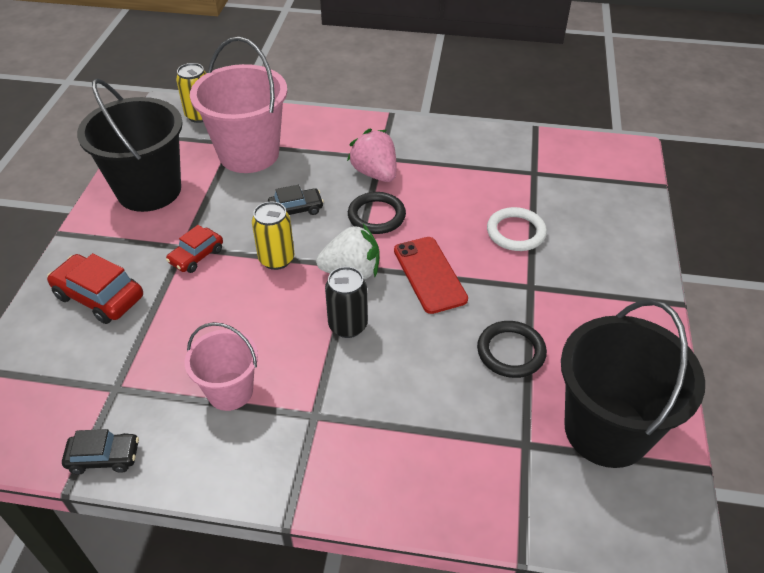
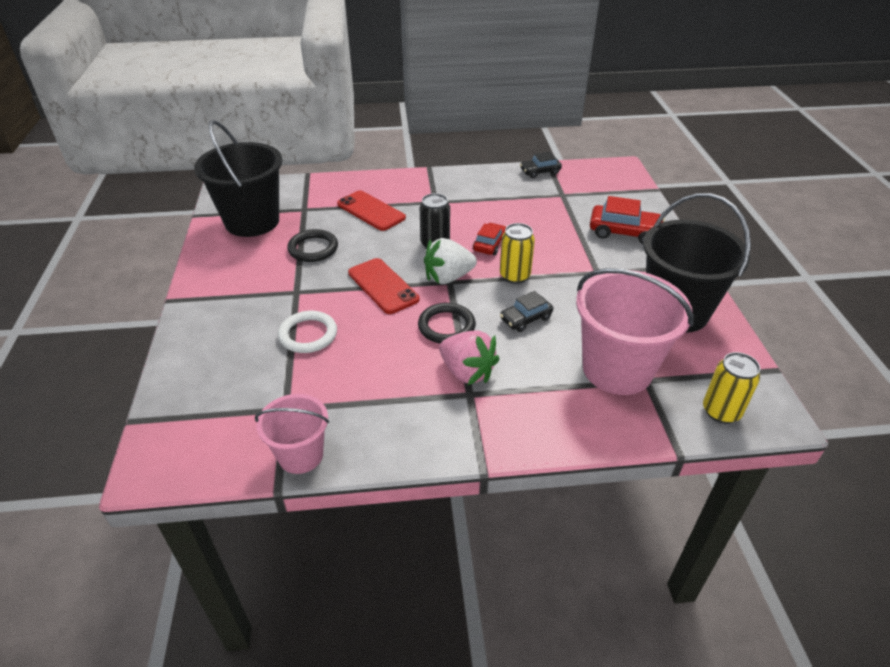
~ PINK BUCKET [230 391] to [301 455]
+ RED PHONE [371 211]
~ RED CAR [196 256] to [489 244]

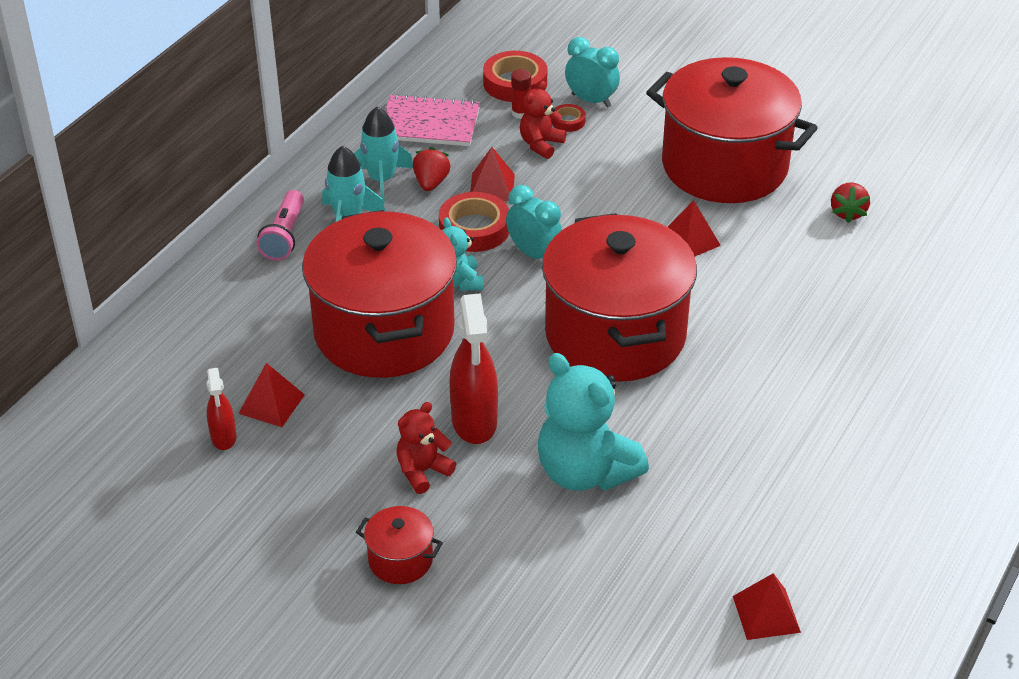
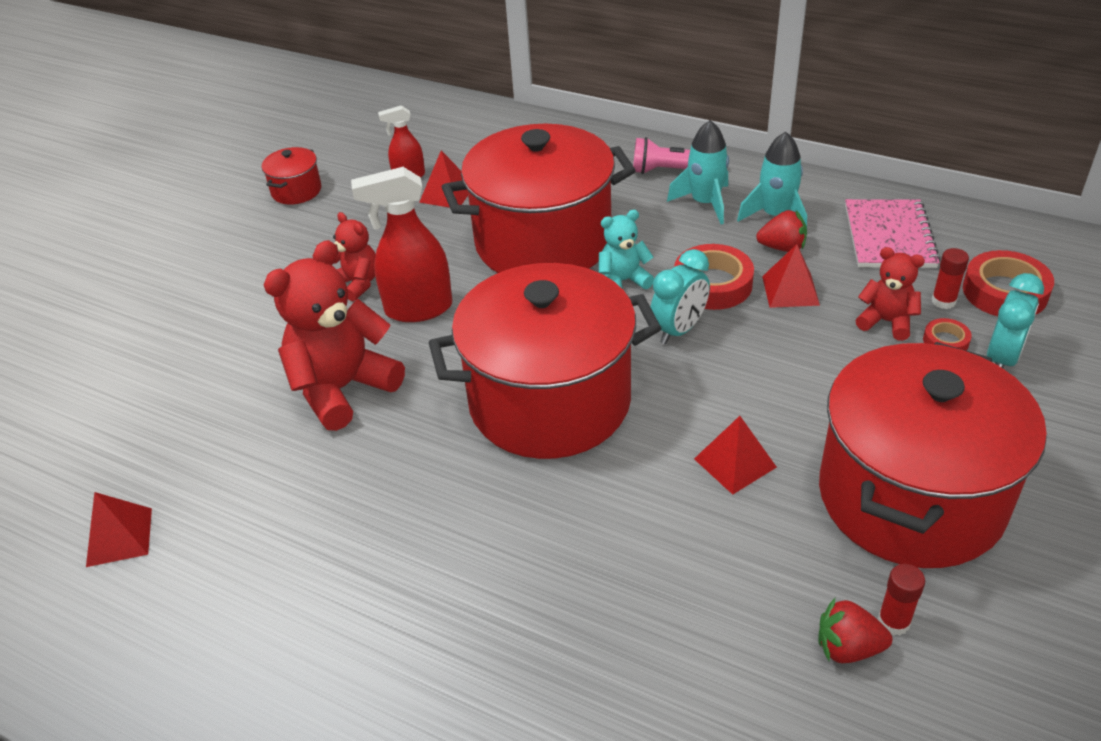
~ RED POT [400 560] to [296 191]
~ TURQUOISE TEDDY BEAR [585 472] to RED TEDDY BEAR [342 389]
+ RED GLUE STICK [893 621]

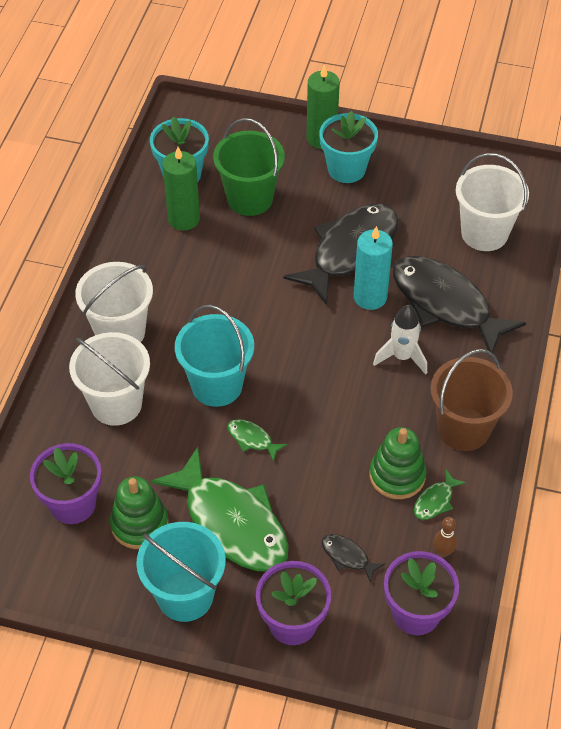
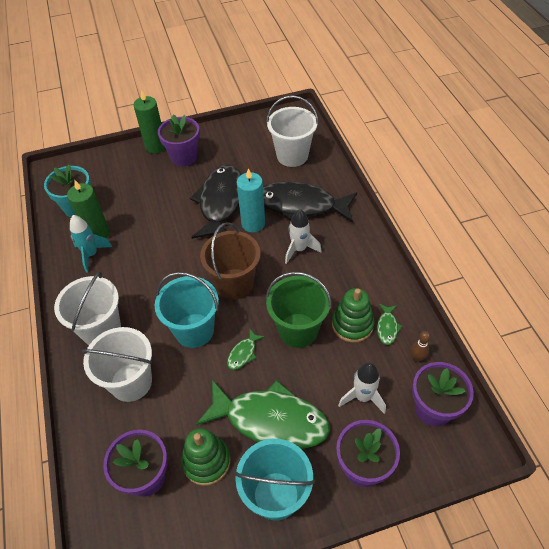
+ TURQUOISE ROCKET [91 254]
~ TURQUOISE FLOWER POT [346 169] to PURPLE FLOWER POT [184 157]
~ BROWN BUCKET [463 429] to [234 284]
~ GREEN FISH [252 439] = [243 353] 60 degrees counterclockwise
~ GREEN BUCKET [250 199] to [298 330]
~ BLACK FISH [347 556] to WHITE ROCKET [362 397]

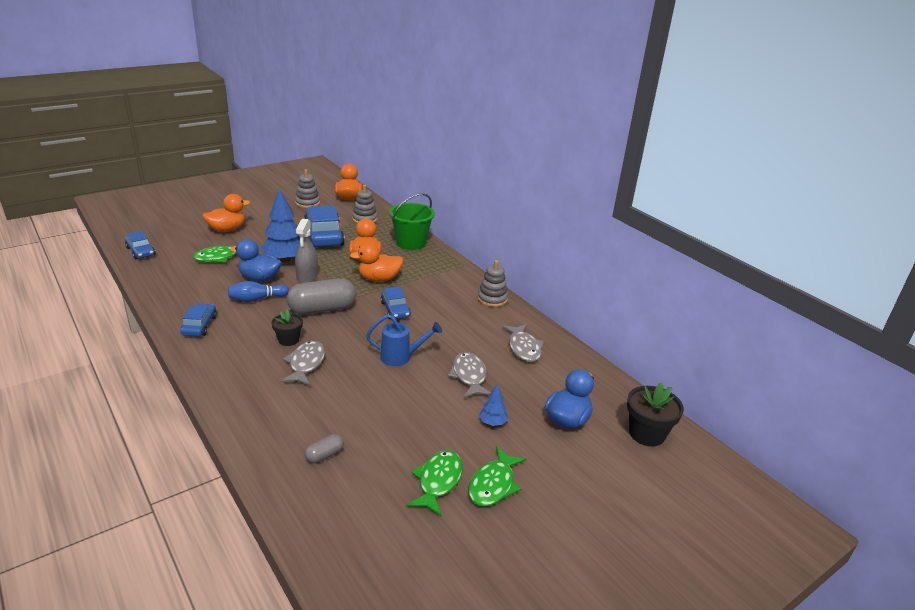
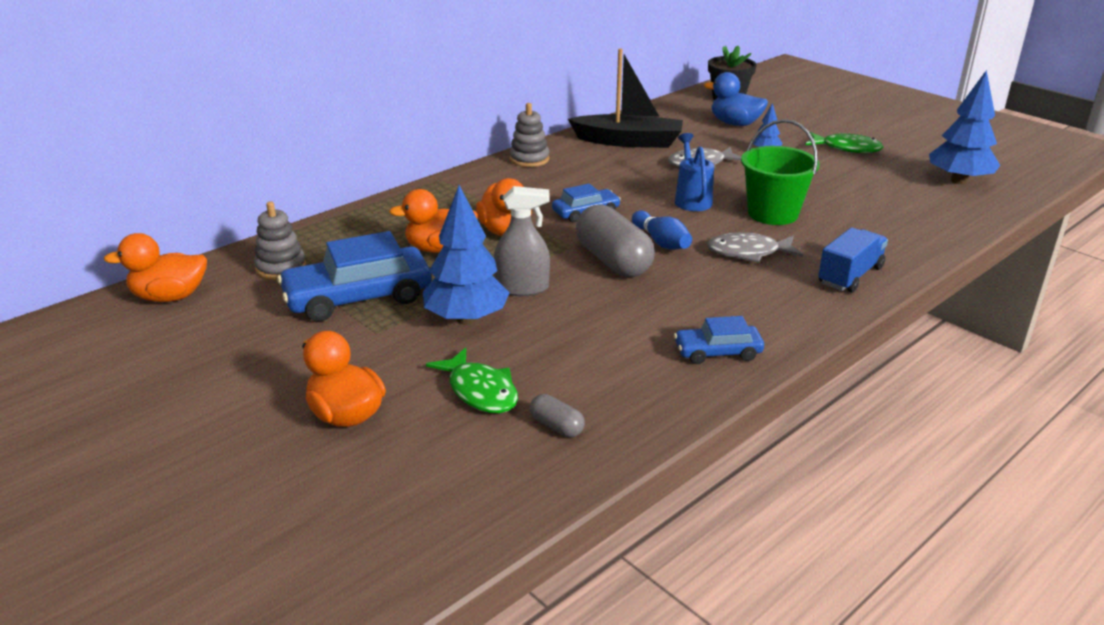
~ GREY CAPSULE [324 455] to [556 426]
~ GREY FISH [524 348] to BLACK BOAT [628 141]
~ BLUE BOWLING PIN [257 299] to [661 242]
~ GREEN BUCKET [411 243] to [772 213]
+ BLUE TRUCK [850 276]
+ BLUE TREE [958 181]
- BLUE CAR [140 251]
- BLUE DUCK [259 278]
- BLACK FLOWER POT [288 340]
- GREY STACKING TOY [307 203]
- GREEN FISH [438 481]

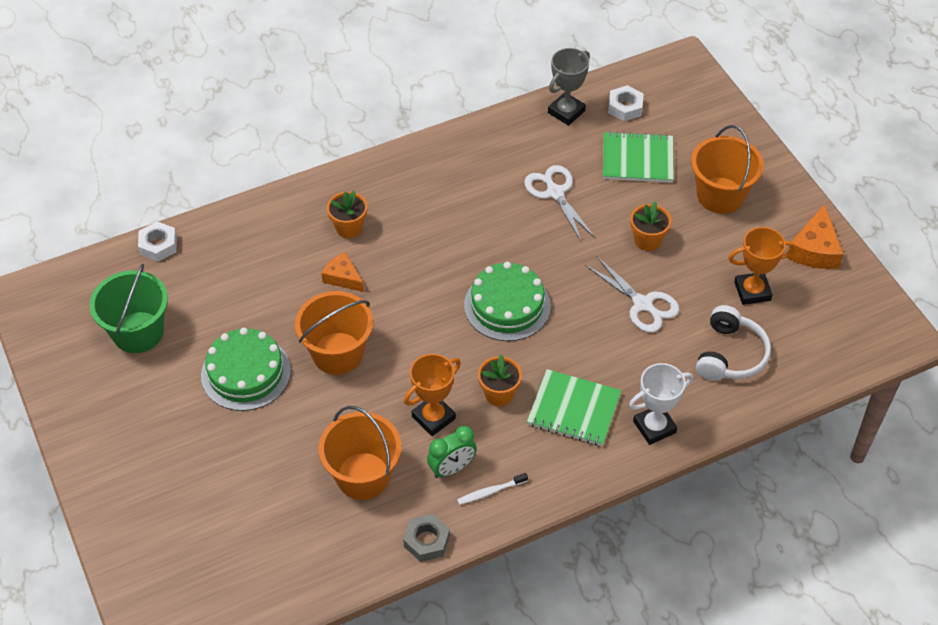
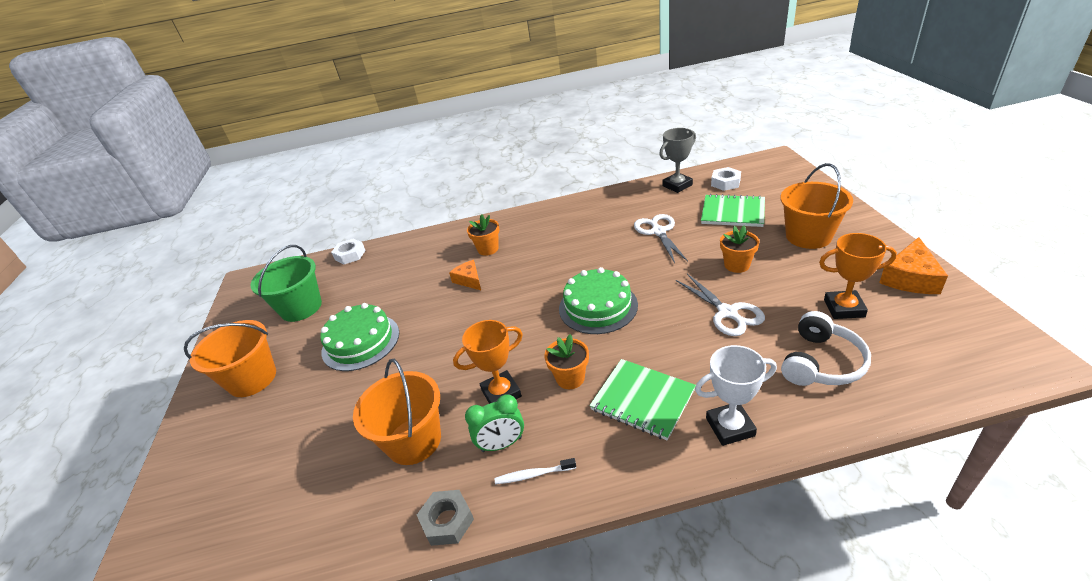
~ ORANGE BUCKET [337 353] to [252 379]

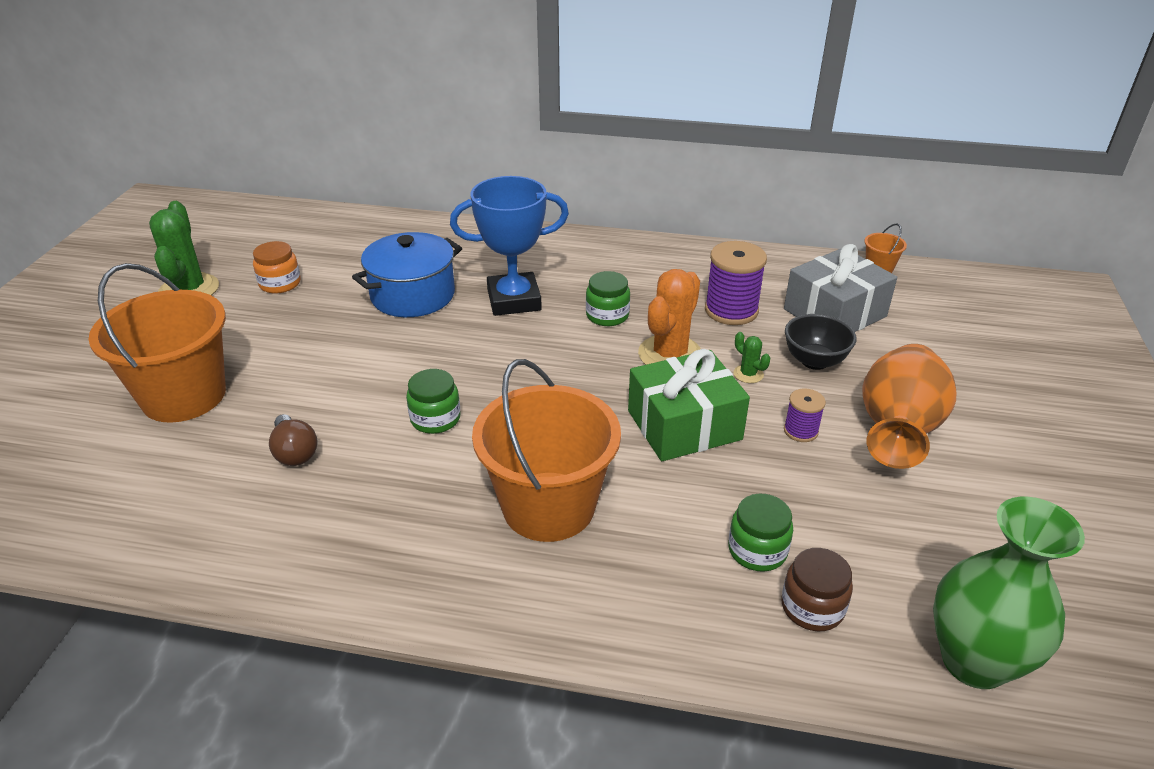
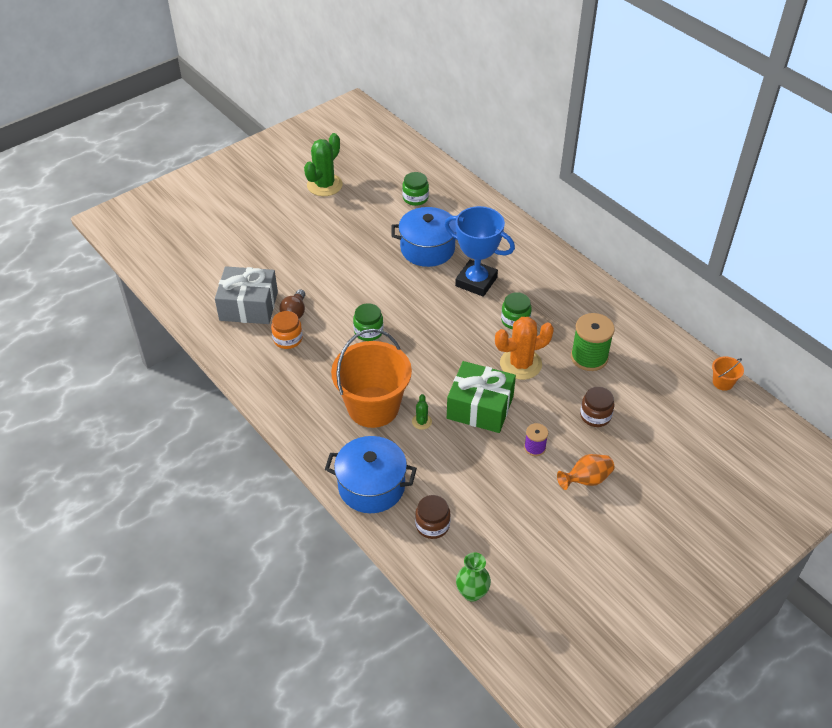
~ GREY GIFT [834 313] to [248 306]
~ ORANGE JAR [280 283] to [288 339]
+ BLUE POT [371 486]
~ GREEN JAR [757 550] to [415 198]
~ GREEN CACTUS [748 374] to [421 421]
~ GREEN VASE [974 661] = [472 593] x0.56
~ ORANGE VASE [897 430] = [586 480] x0.56
~ PURPLE SPOOL [731 310] to GREEN SPOOL [589 357]
~ BLACK BOWL [814 361] to BROWN JAR [595 416]
- ORANGE BUCKET [184 396]

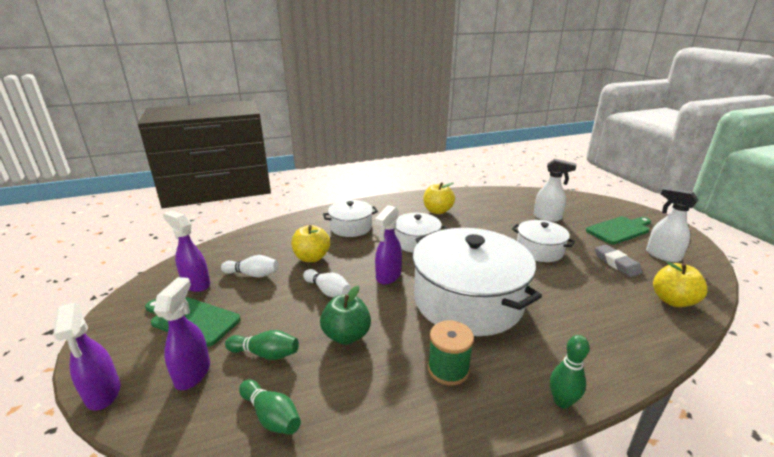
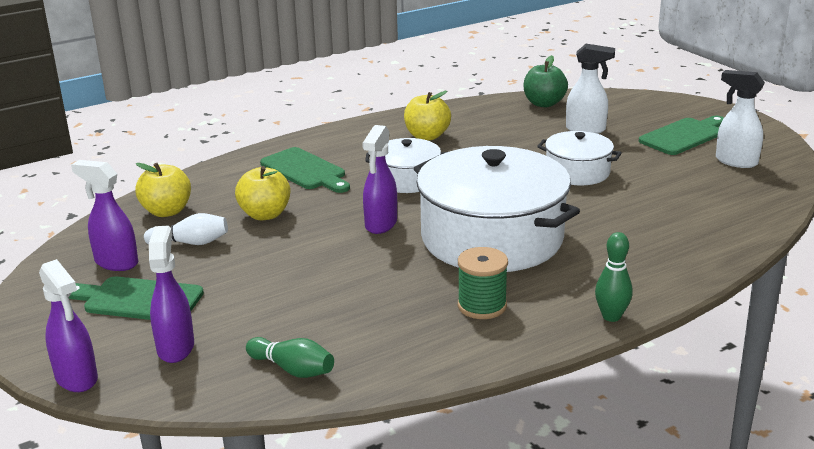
~ YELLOW APPLE [672 300] to [167 211]
~ WHITE POT [351 227] to GREEN CUTTING BOARD [305 171]
~ GREEN APPLE [346 335] to [544 103]
- GREEN BOWLING PIN [265 354]
- WHITE BOWLING PIN [328 291]
- GREY ERASER [616 263]

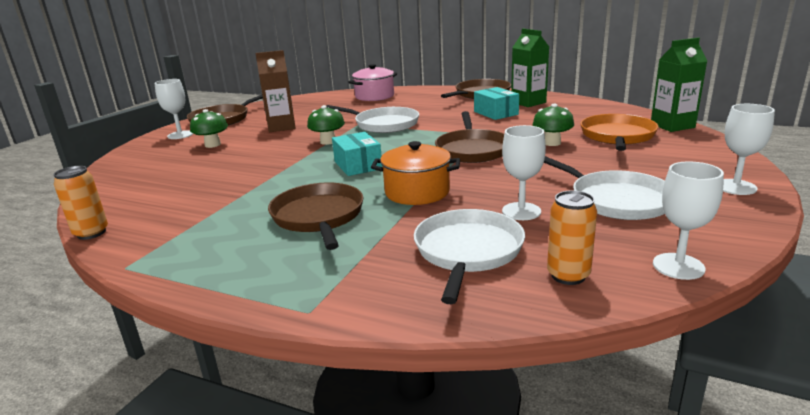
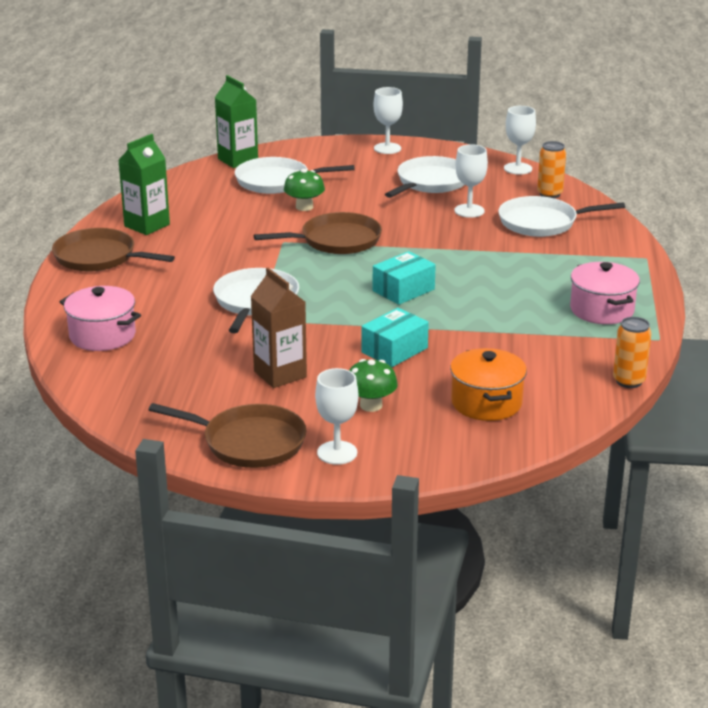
~ ORANGE PAN [617 136] to WHITE PAN [276 181]
~ TURQUOISE BOX [496 113] to [394 350]
~ ORANGE POT [417 192] to [486 403]
+ PINK POT [601 310]
- BROWN PAN [318 217]
- GREEN MUSHROOM [328 142]

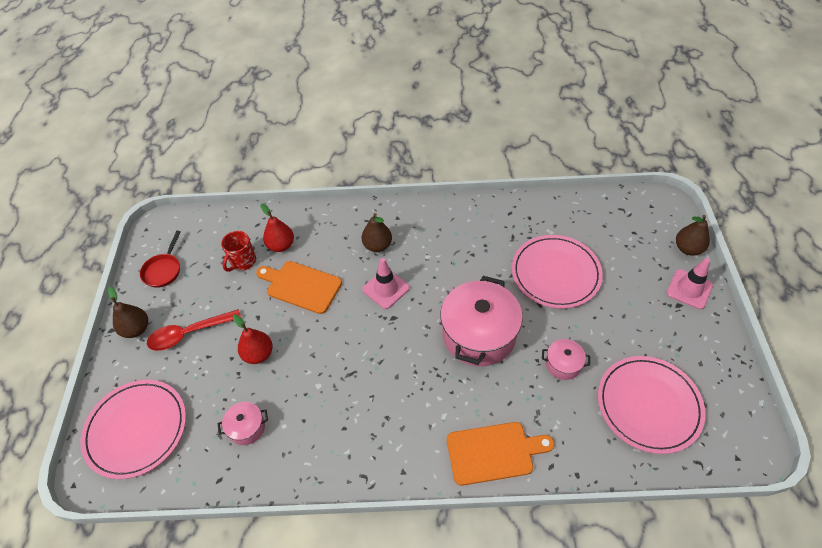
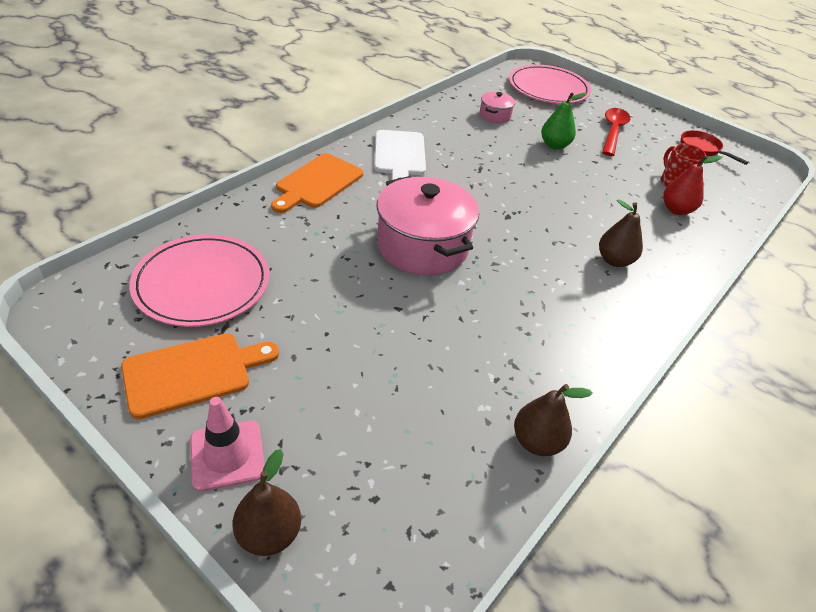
~ ORANGE CUTTING BOARD [301 286] to [193 373]
+ WHITE CUTTING BOARD [399 155]
~ BROWN PEAR [136 329] to [537 442]
~ RED PEAR [258 354] to GREEN PEAR [554 145]
- PINK TRAFFIC CONE [386 288]
- PINK PLATE [555 273]
- PINK POT [563 364]

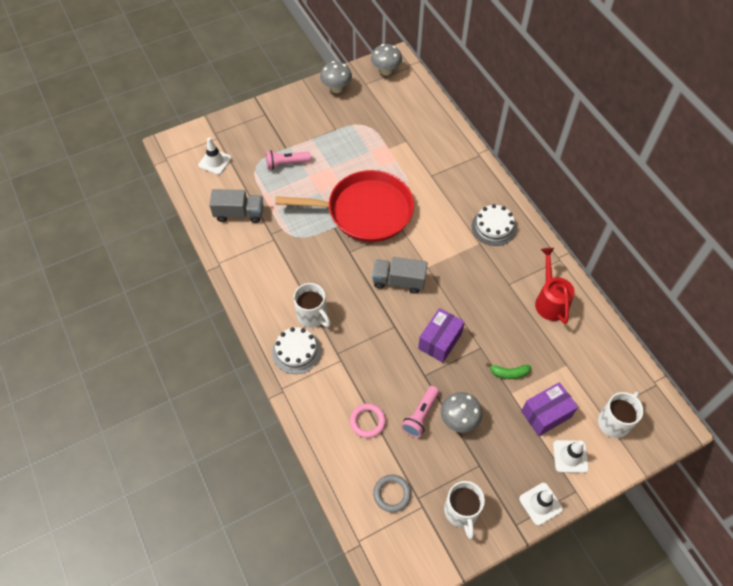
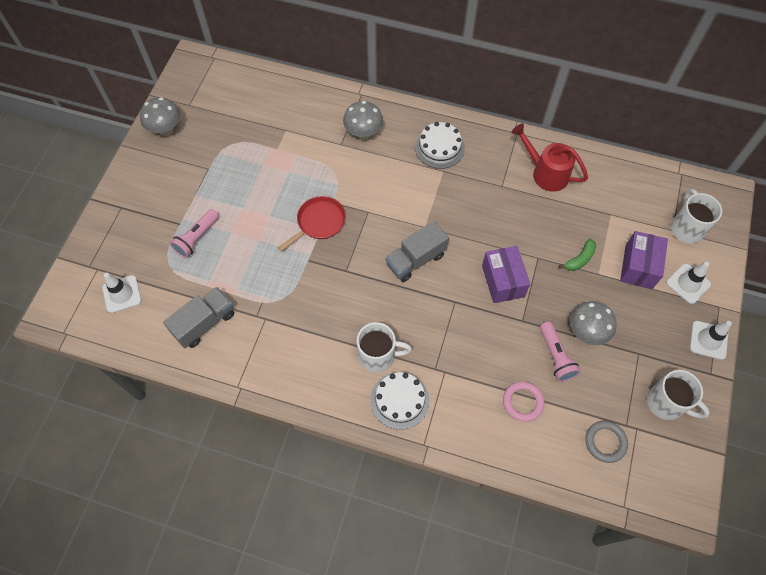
~ RED PAN [365 211] = [319 222] x0.48
~ GREY MUSHROOM [386 71] to [363 133]

